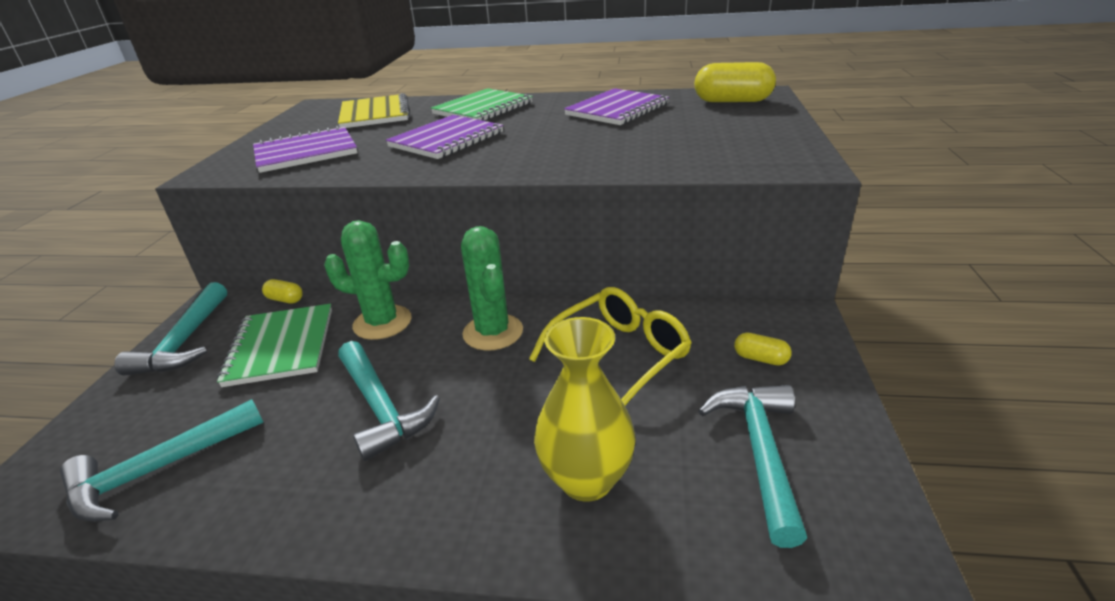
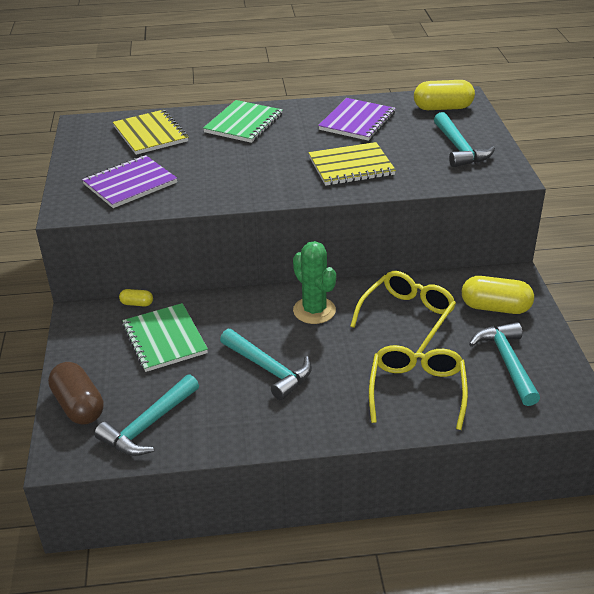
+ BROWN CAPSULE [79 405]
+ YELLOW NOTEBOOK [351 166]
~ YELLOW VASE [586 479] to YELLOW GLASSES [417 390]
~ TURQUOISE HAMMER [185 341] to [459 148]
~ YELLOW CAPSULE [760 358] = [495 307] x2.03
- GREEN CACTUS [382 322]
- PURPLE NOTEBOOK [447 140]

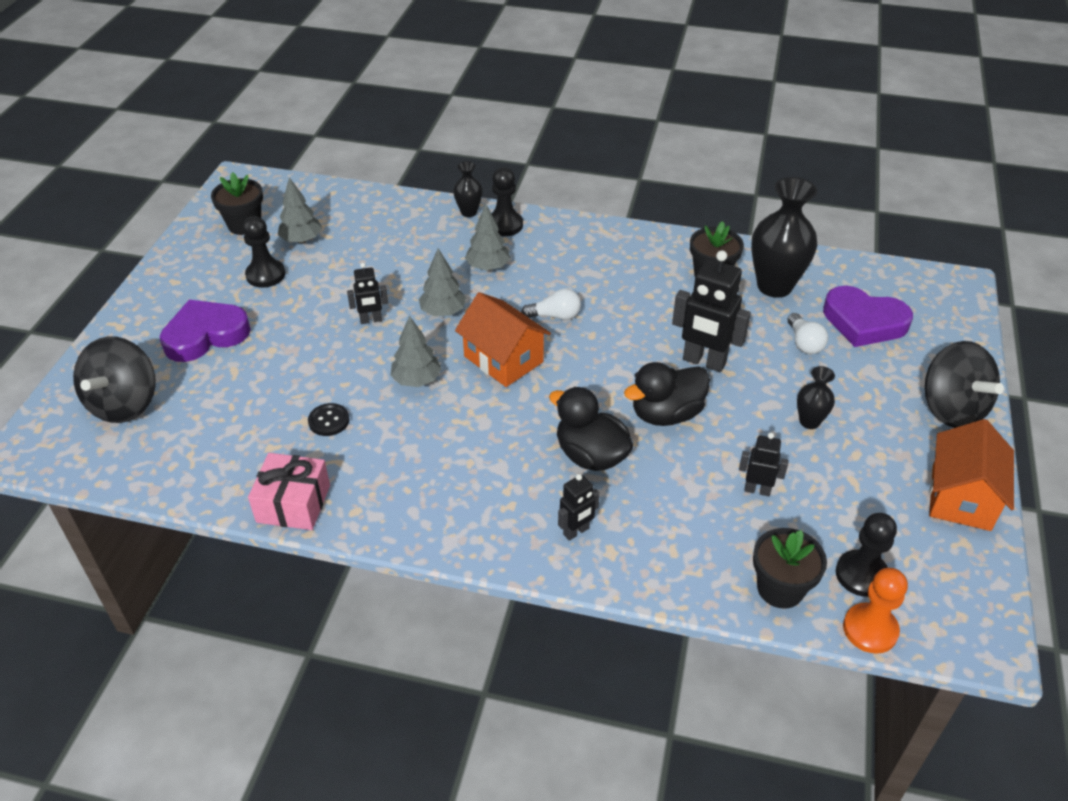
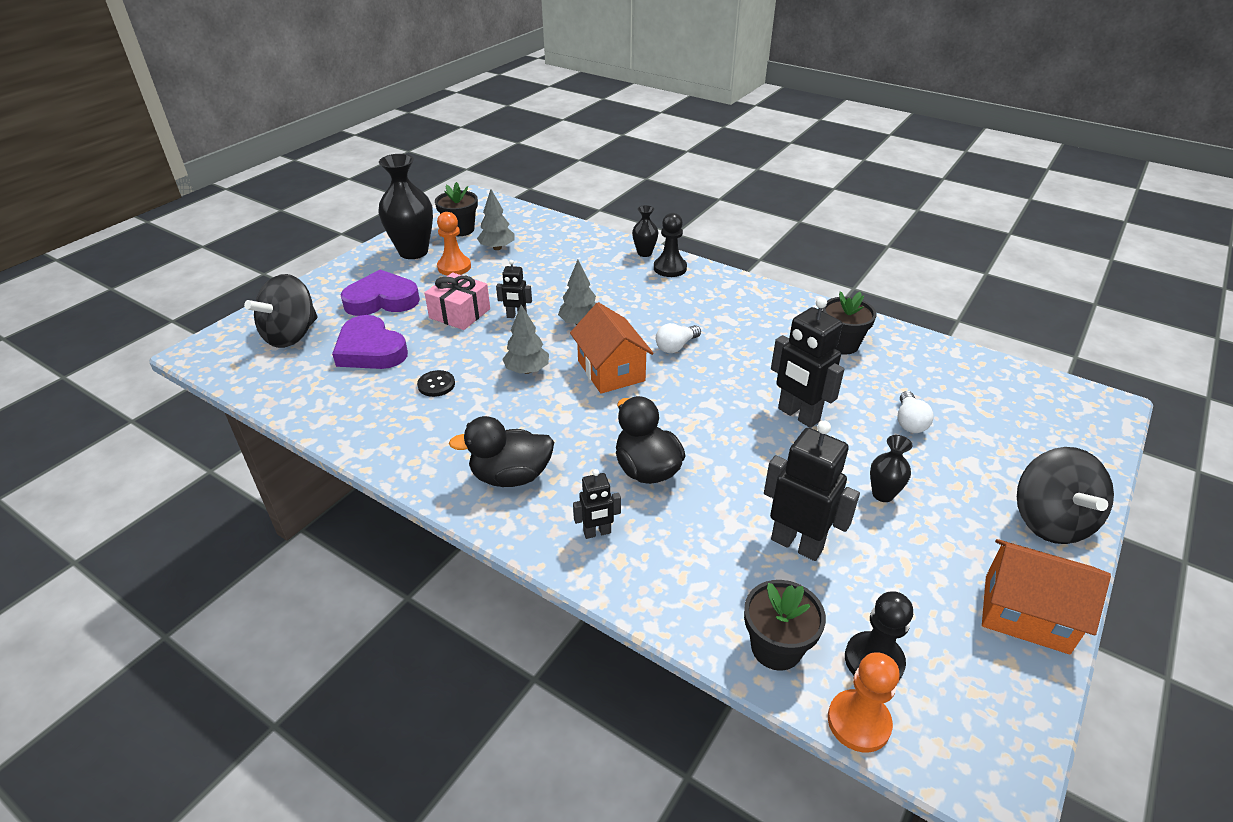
~ PURPLE HEART [864 322] to [370 350]
~ BLACK VASE [774 286] to [413 252]
~ PINK GIFT [293 504] to [459 313]
~ BLACK PAWN [265 275] to ORANGE PAWN [454 267]
~ BLACK DUCK [666 414] to [511 476]
~ WHITE LIGHT BULB [555 316] = [676 346] 120 degrees clockwise
~ BLACK ROBOT [757 490] = [797 544] x1.83
~ ORANGE HOUSE [961 497] = [1026 613] 75 degrees clockwise
- GREY TREE [488 267]

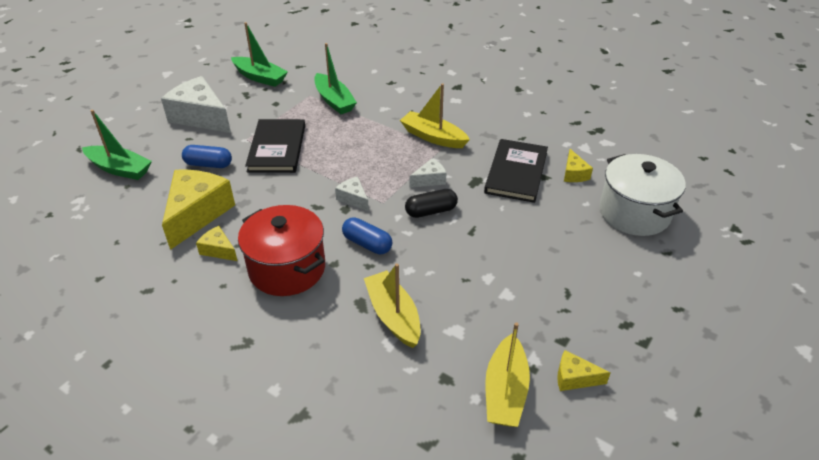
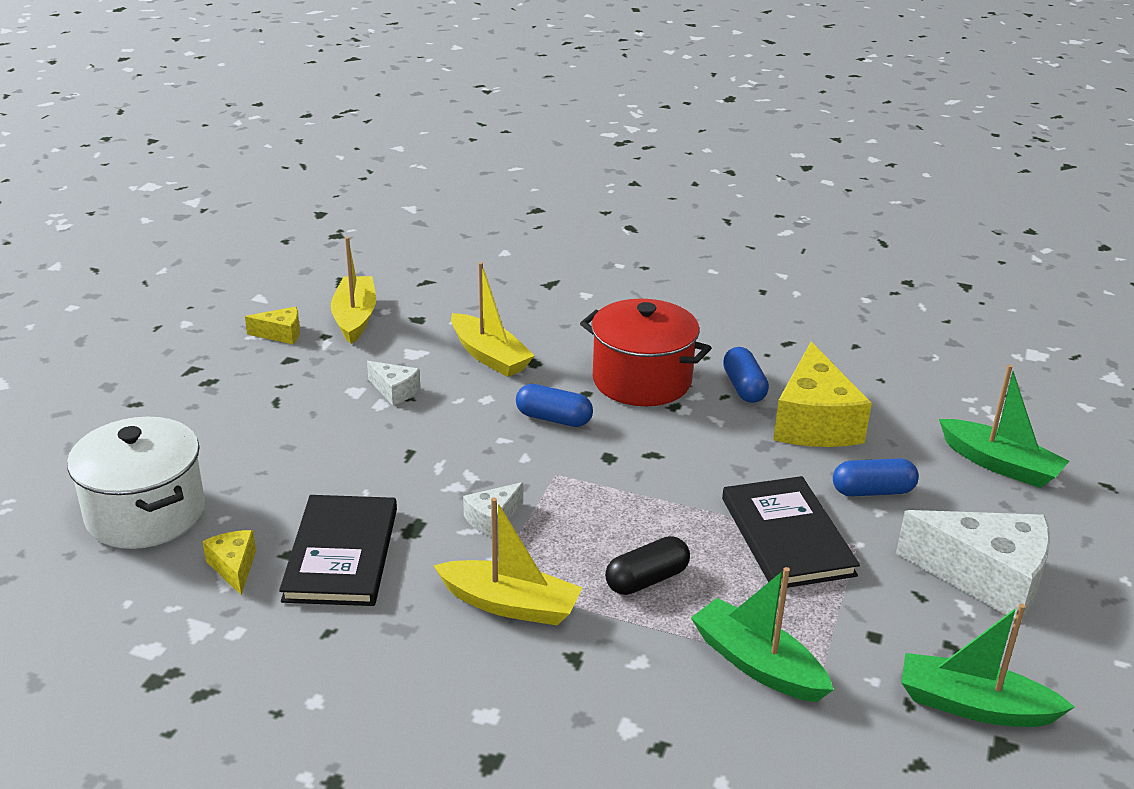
~ WHITE CHEESE [353 198] to [395 391]
~ BLACK CAPSULE [431 211] to [646 580]
~ YELLOW CHEESE [218 250] to BLUE CAPSULE [744 387]
~ GREEN BOAT [120 169] = [1000 464] 150 degrees counterclockwise

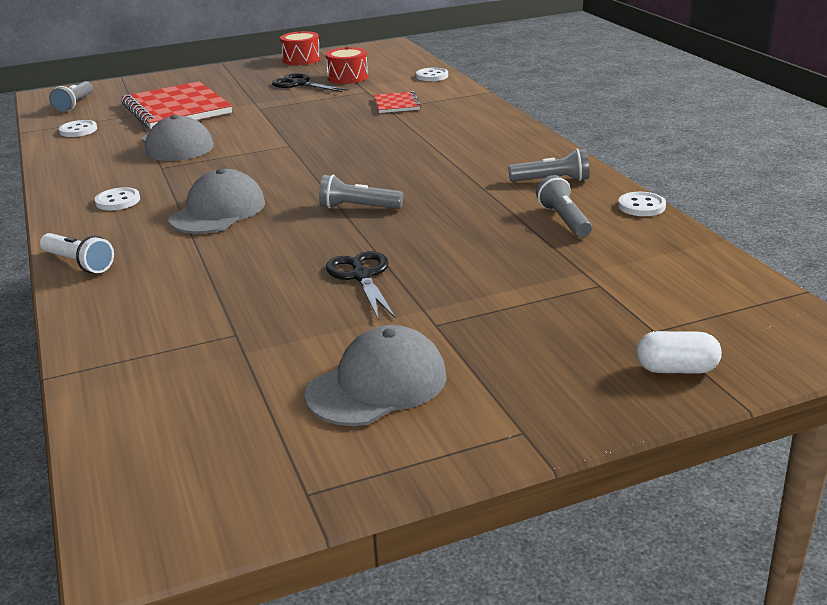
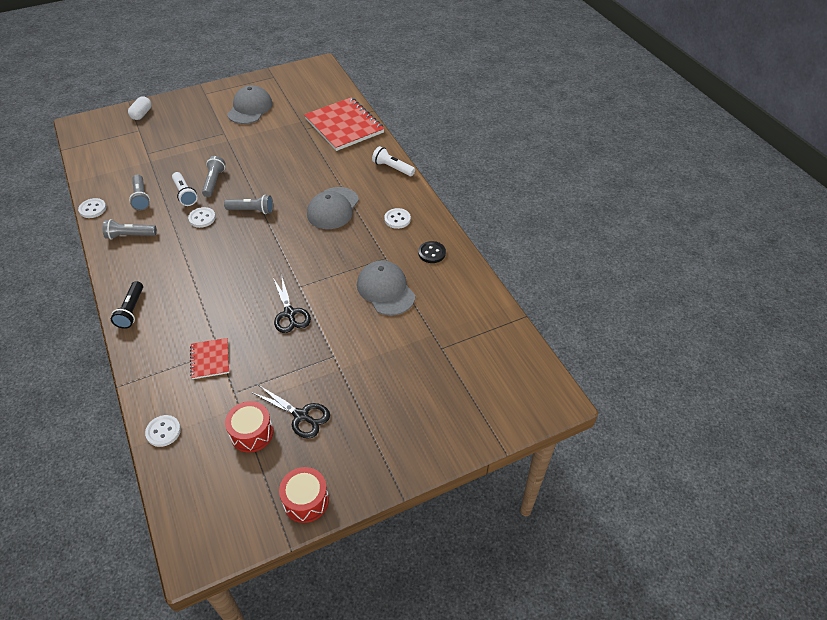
+ BLACK FLASHLIGHT [131 310]
~ WHITE CAPSULE [676 369] = [142 114] 75 degrees counterclockwise
+ WHITE FLASHLIGHT [185 194]
~ WHITE BUTTON [78 130] to [202 218]
~ GREY FLASHLIGHT [75 104] to [214 182]
~ GREY CAP [377 385] = [250 108] 150 degrees clockwise
~ BLACK SCISSORS [362 276] to [290 313]
~ RED NOTEBOOK [176 109] to [344 126]
+ BLACK BUTTON [432 253]

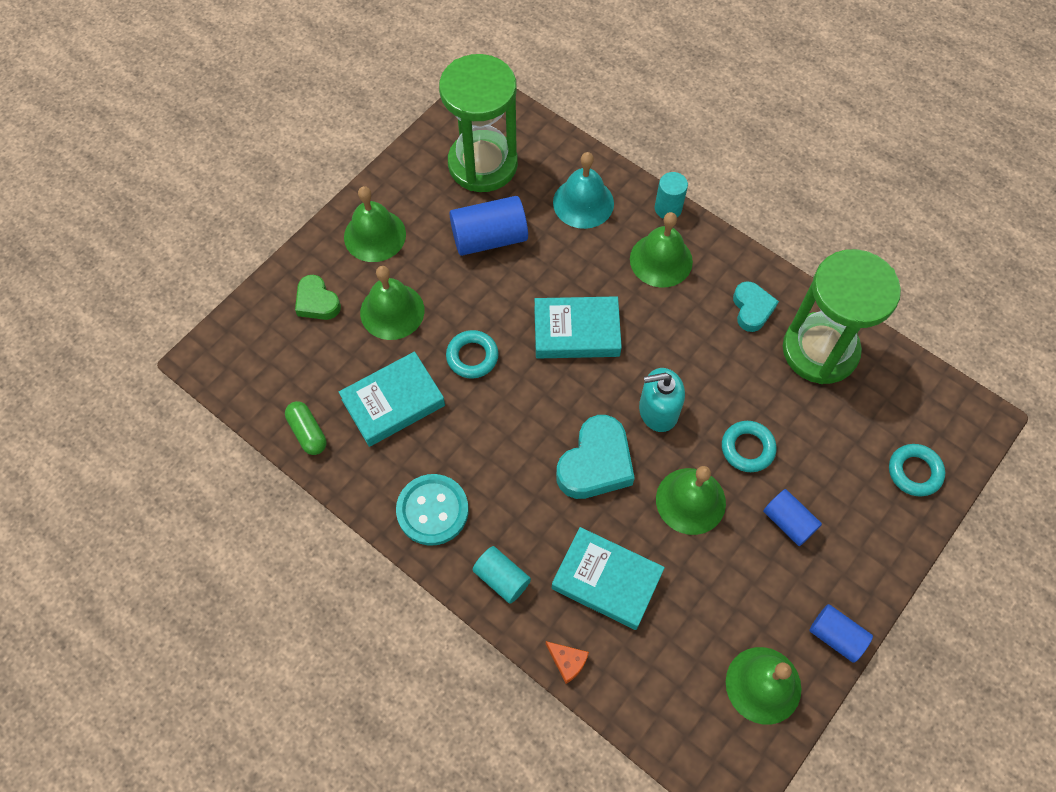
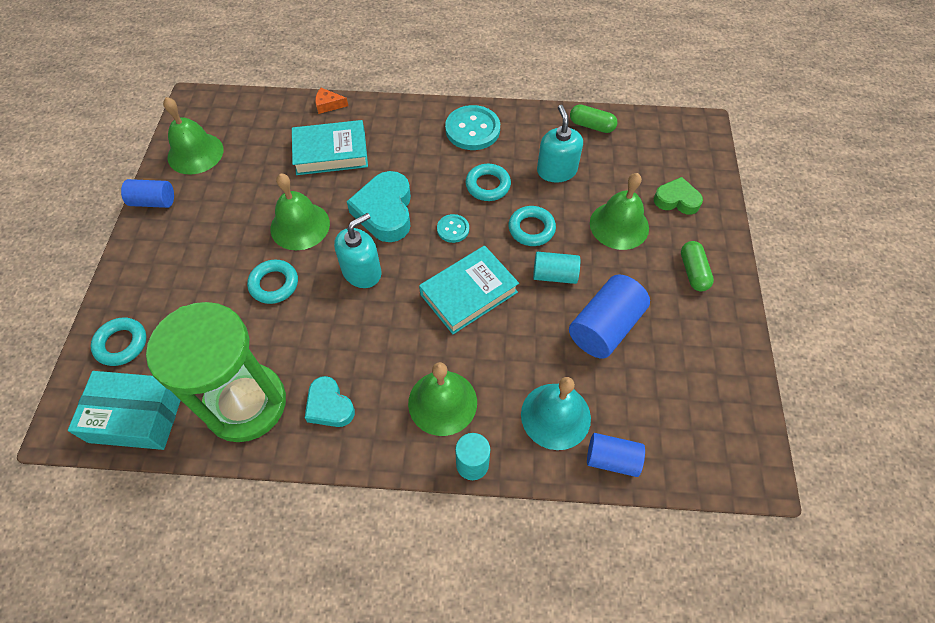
+ TURQUOISE BOX [136 416]
+ TURQUOISE BUTTON [453 229]
+ TURQUOISE RING [488 185]
~ TURQUOISE CYLINDER [502 578] to [554 275]
~ TURQUOISE BOOK [393 402] to TURQUOISE SOAP DISPENSER [556 170]
~ BLUE CYLINDER [788 522] to [612 459]
~ GREEN BELL [375 235] to GREEN CAPSULE [693 272]
- GREEN HOURGLASS [483 164]

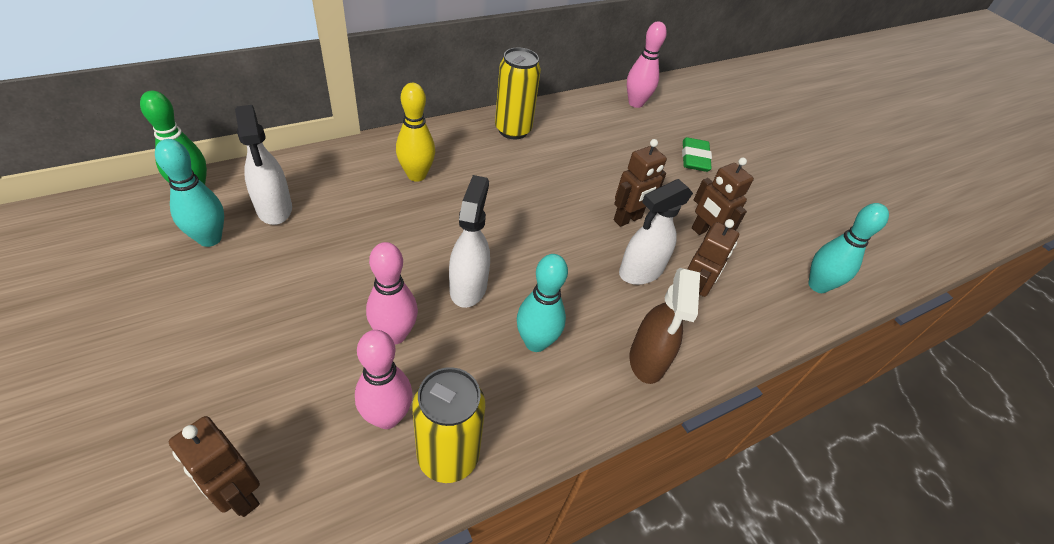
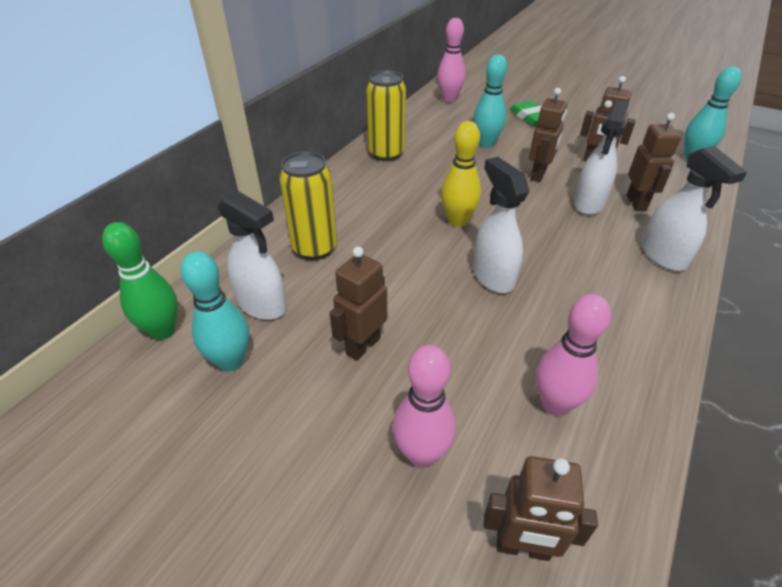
~ YELLOW CAN [448 456] to [315 248]
+ BROWN ROBOT [362 345]
~ PINK BOWLING PIN [394 334] to [421 454]
~ YELLOW BOWLING PIN [416 175] to [457 221]
~ TURQUOISE BOWLING PIN [535 342] to [486 144]
~ BROWN SPRAY BOTTLE [647 360] to WHITE SPRAY BOTTLE [663 256]

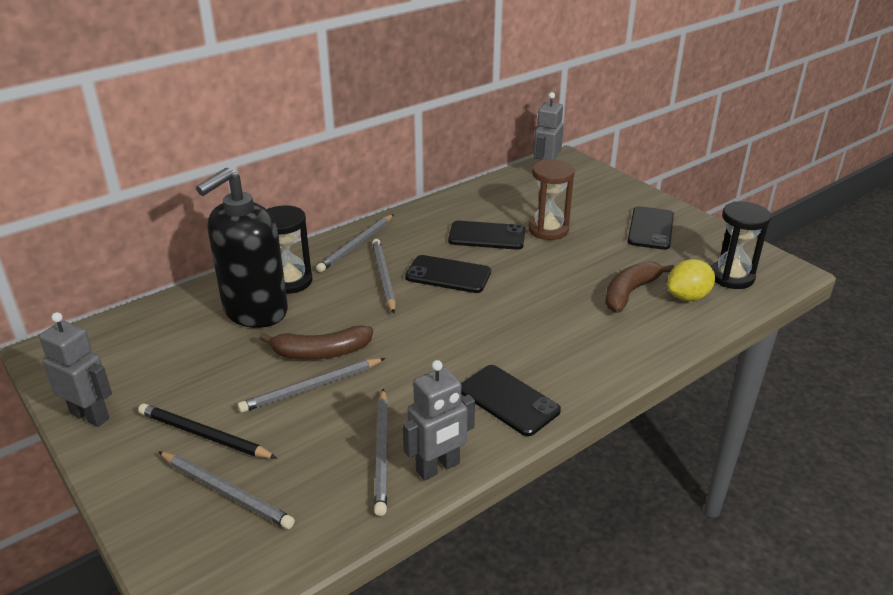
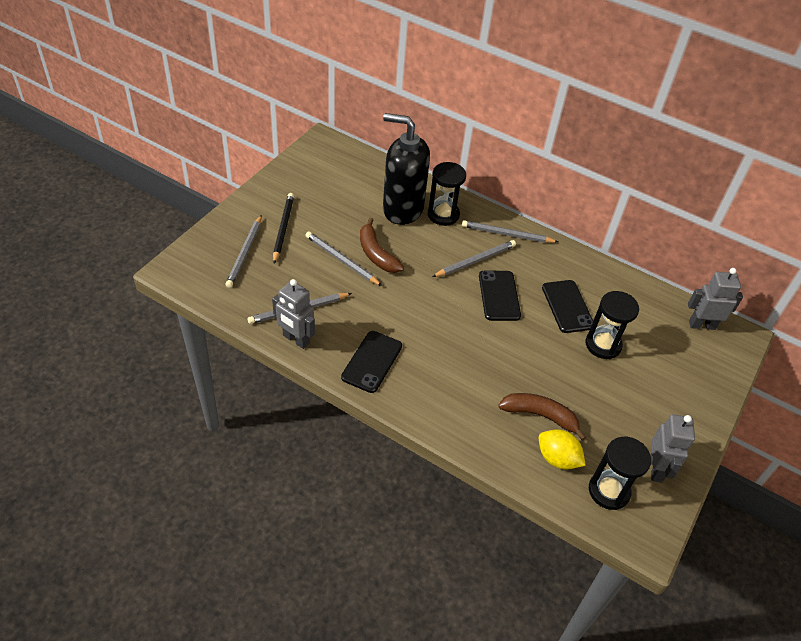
~ BROWN HOURGLASS [548 230] to BLACK HOURGLASS [603 345]
~ GREY ROBOT [90 416] to [656 469]
- BLACK PHONE [650 228]

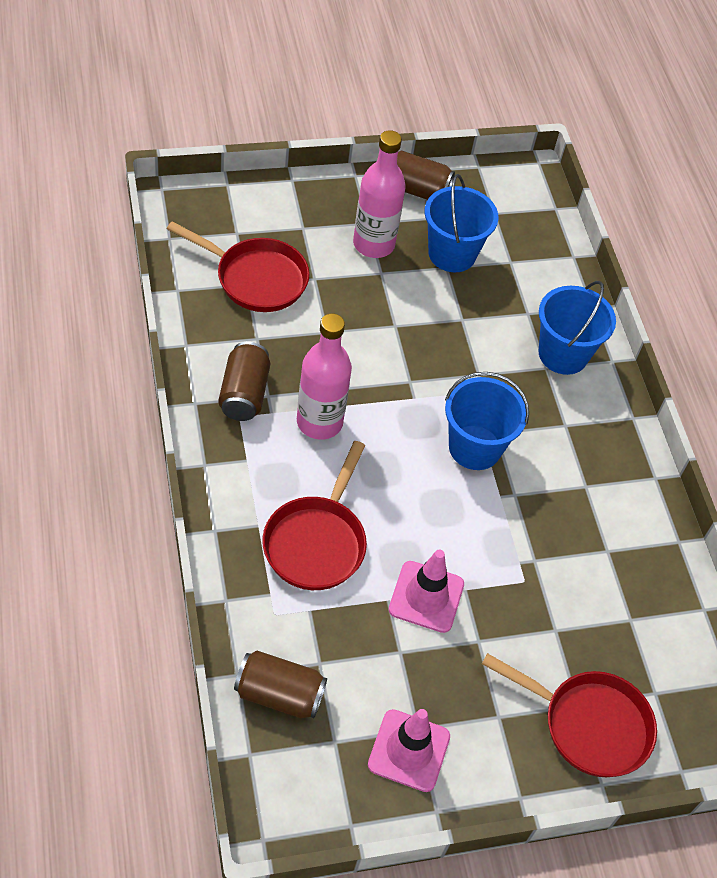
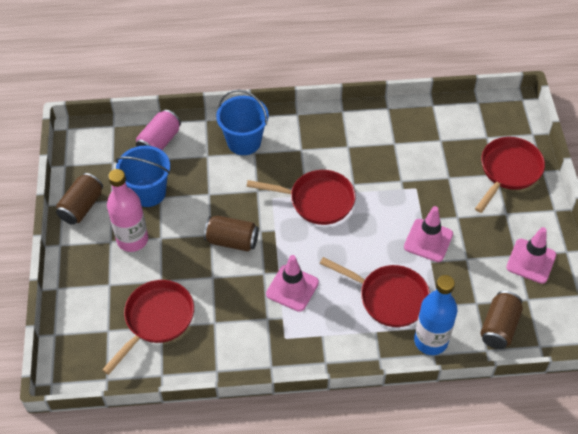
+ PINK CAN [159 142]
~ BROWN CAN [244 393] to [232 241]
~ BLUE BUCKET [474 447] to RED PAN [317 200]
~ PINK BOTTLE [319 422] to PINK TRAFFIC CONE [292 288]
+ BLUE BOTTLE [430 341]

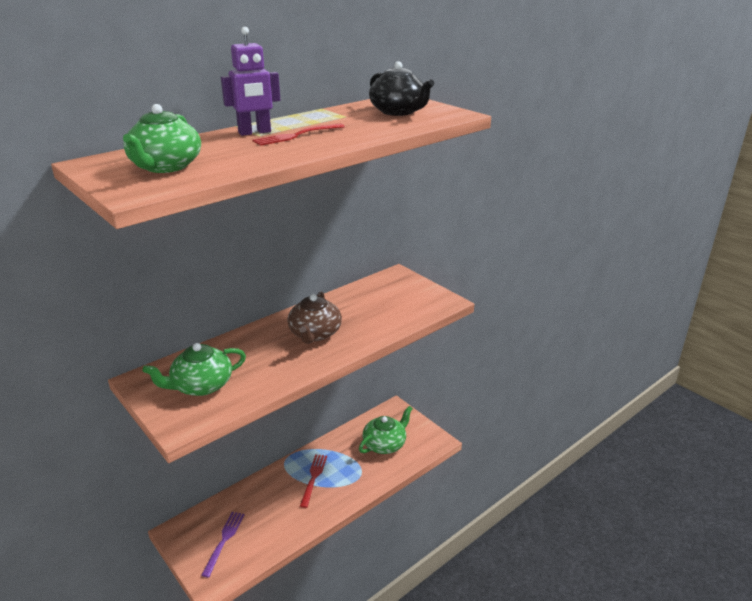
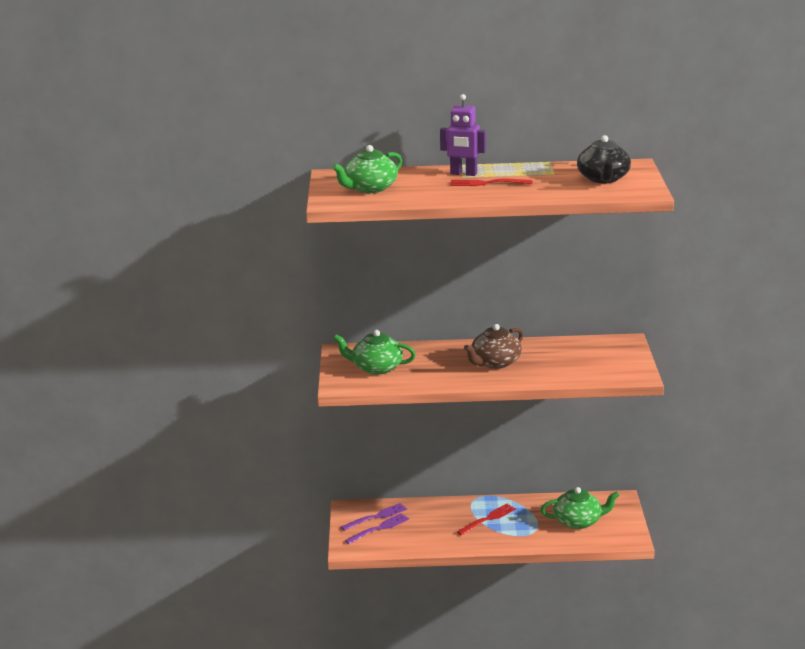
+ PURPLE FORK [376 517]

